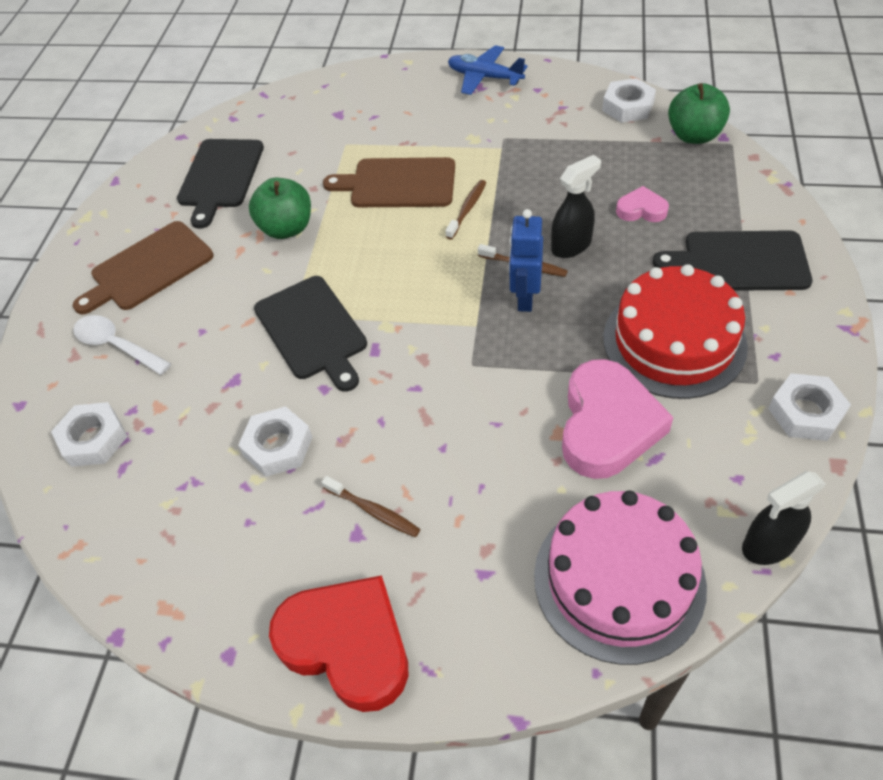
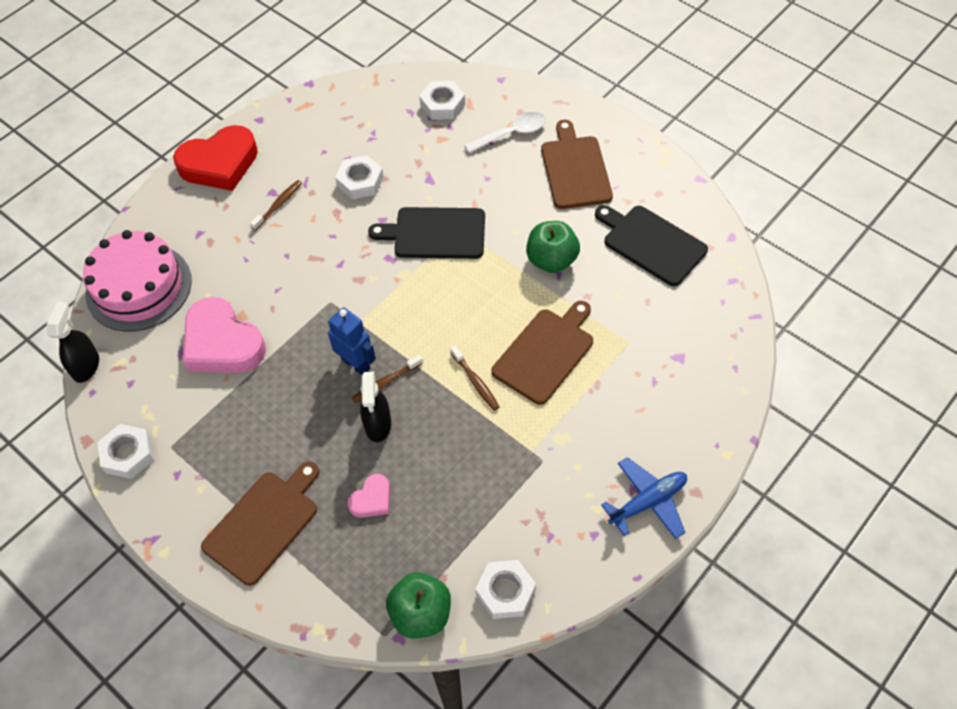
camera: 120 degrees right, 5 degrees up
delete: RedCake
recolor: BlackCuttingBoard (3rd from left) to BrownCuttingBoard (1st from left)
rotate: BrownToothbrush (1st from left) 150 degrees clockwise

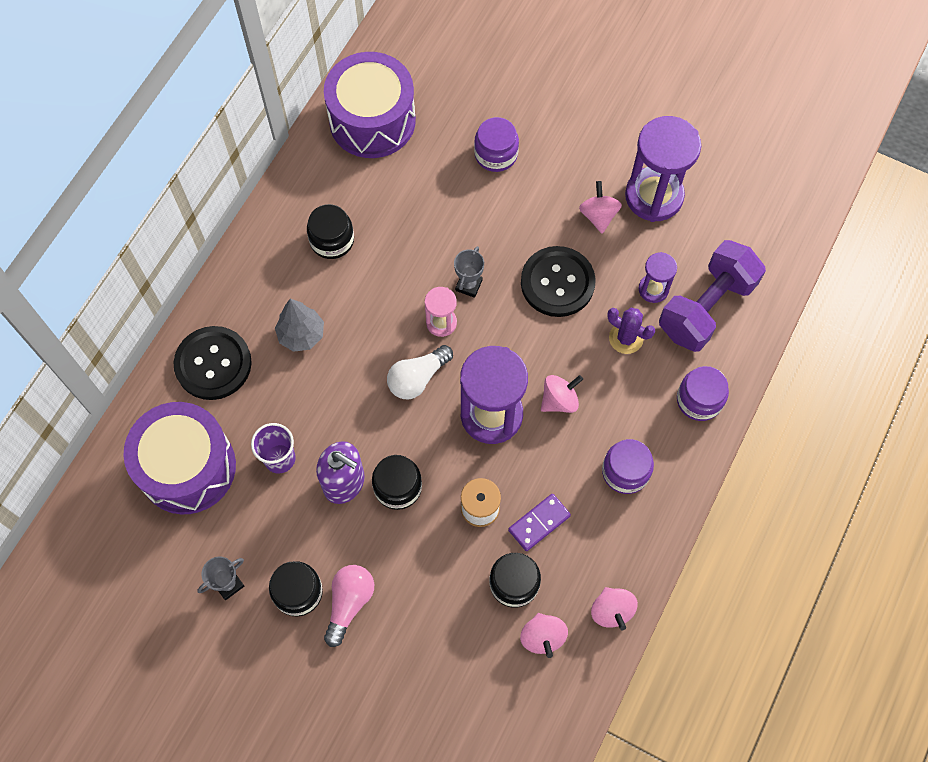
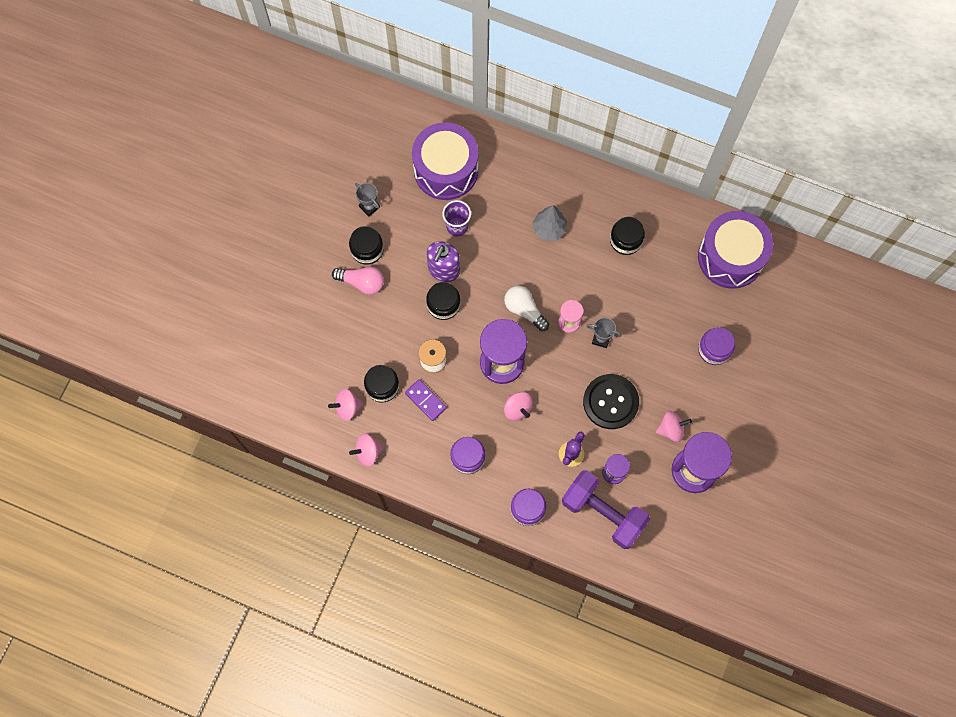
camera: 85 degrees right, 5 degrees up
delete: BlackButton (1st from left)

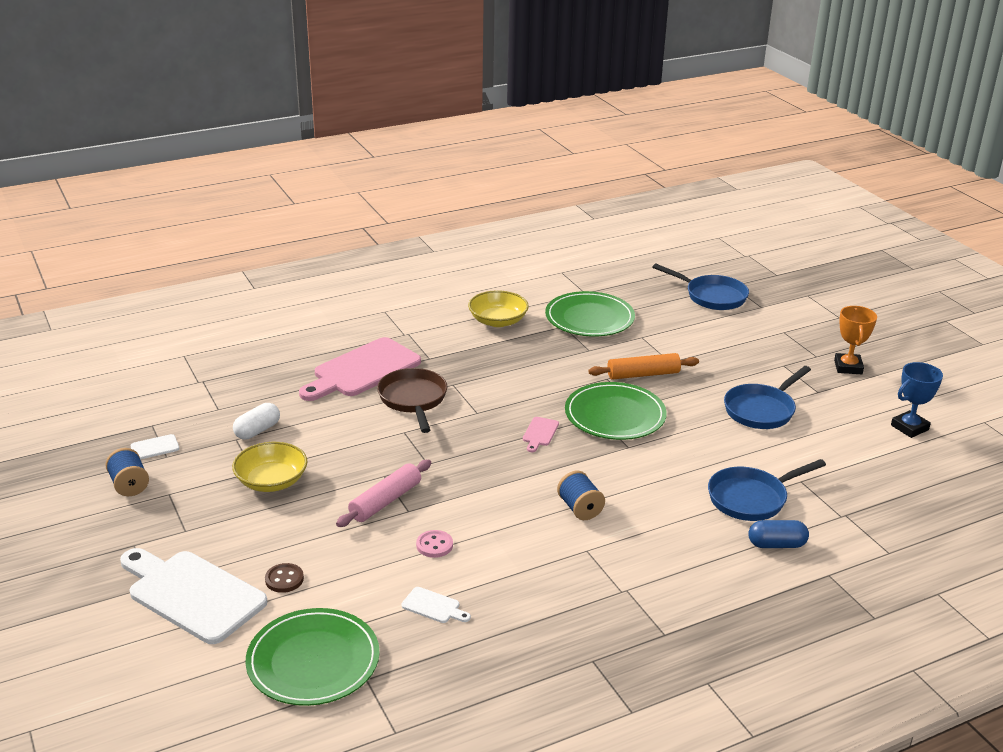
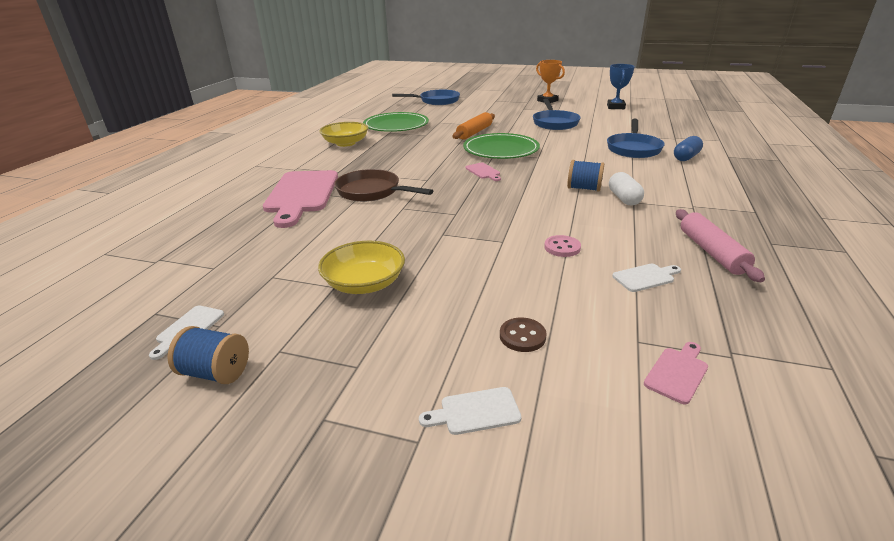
camera: 45 degrees left, 0 degrees up
move: WhiteCapsule; PinkRollingPin
replace: GreenPlate (1st from left) to PinkCuttingBoard (3rd from left)
resize: WhiteCuttingBoard (2nd from left) x0.41

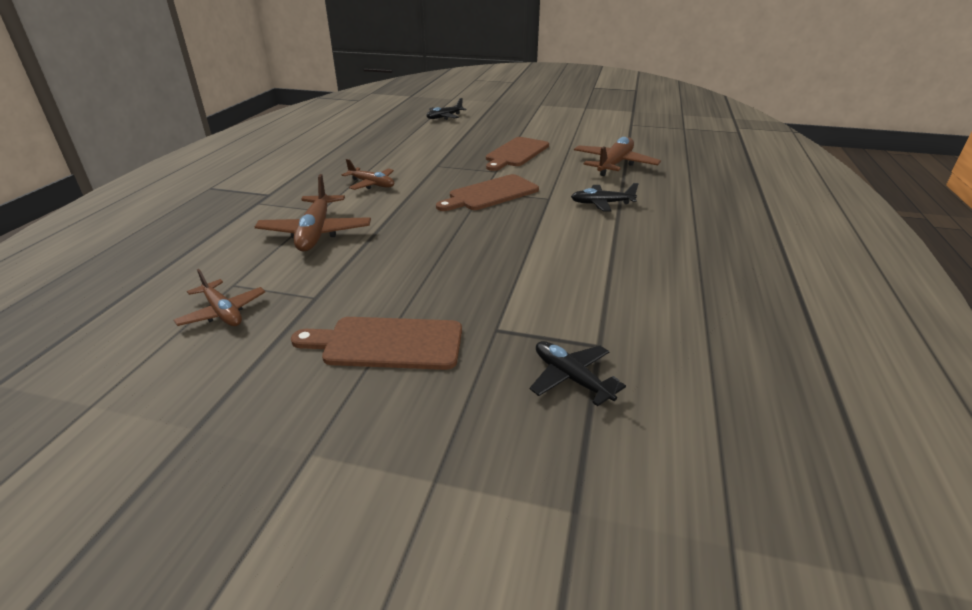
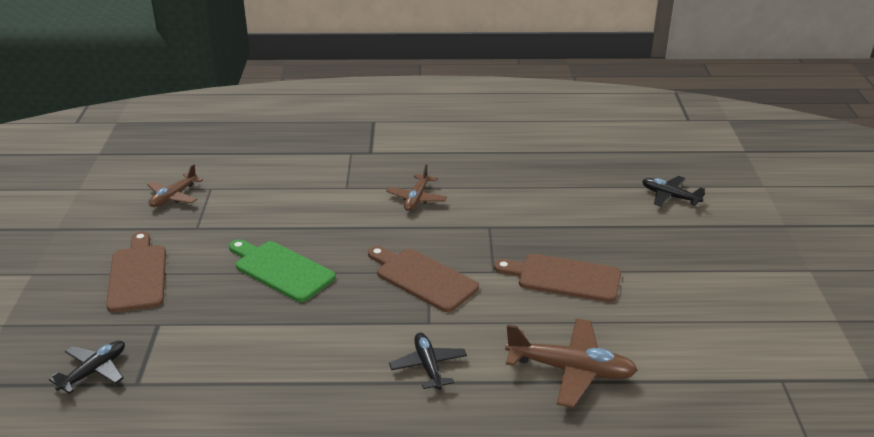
camera: 75 degrees right, 0 degrees up
delete: BrownPlane (2nd from left)
insert: GreenCuttingBoard

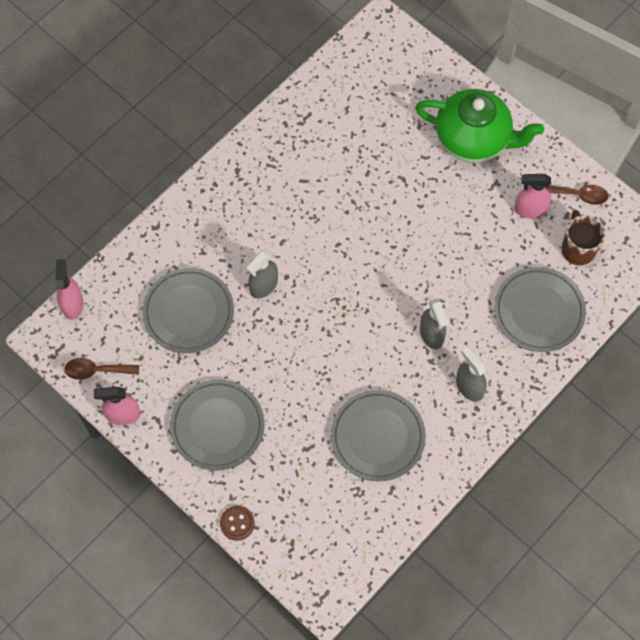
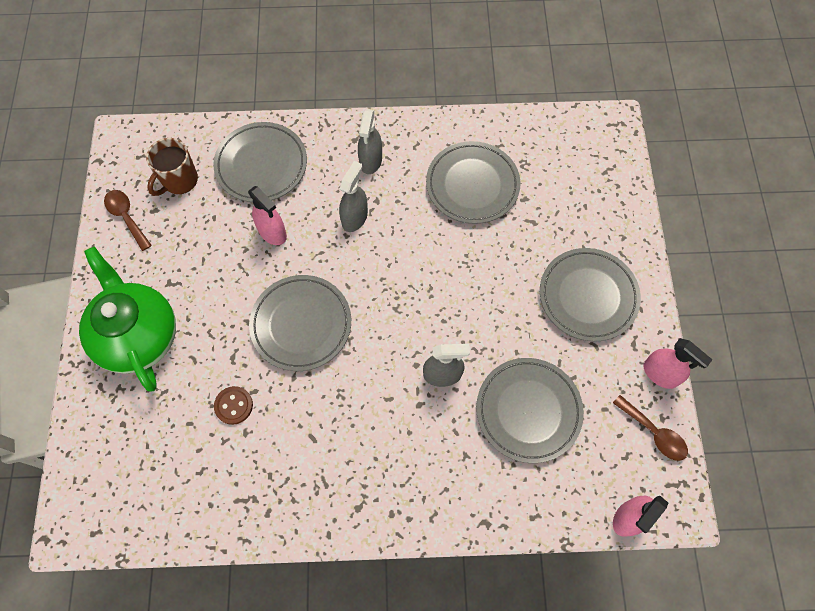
camera: 135 degrees left, 0 degrees up
insert: GreyPlate (2nd from left)
move: BrownButton; PinkSprayBottle (3rd from left in the first image) to PinkSprayBottle (1st from left)

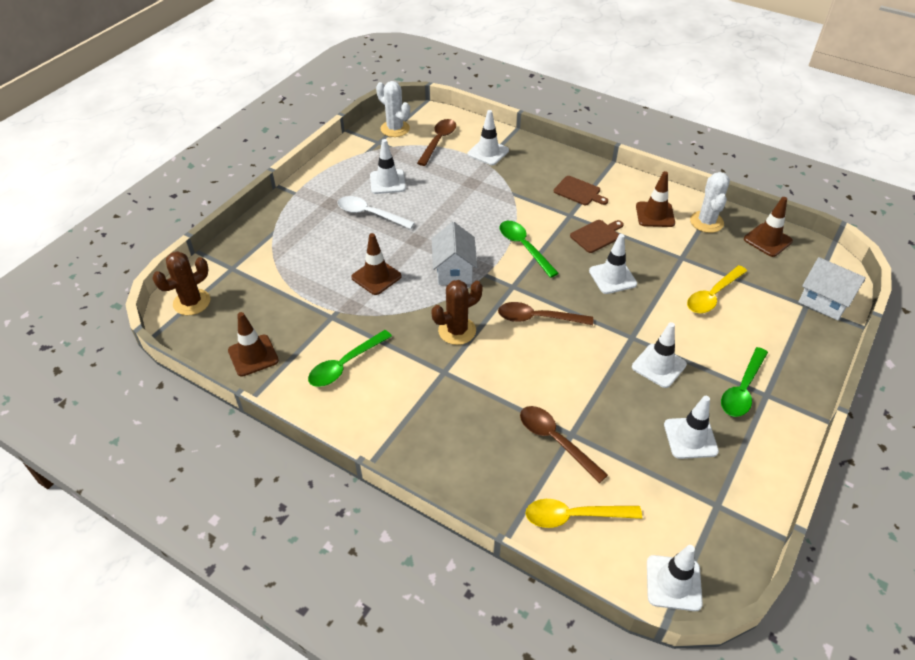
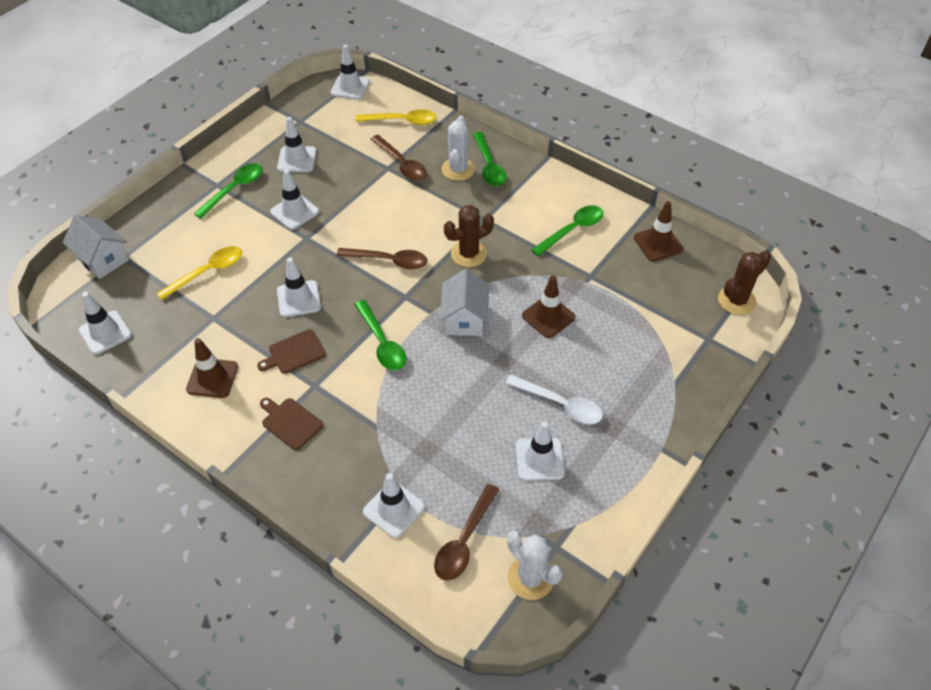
camera: 175 degrees left, 5 degrees up
insert: GreenSpoon (3rd from left)
move: WhiteCactus (2nd from left in the first image) to WhiteCactus (1st from left)
recolor: BrownTrafficCone (4th from left) to WhiteTrafficCone (1st from left)

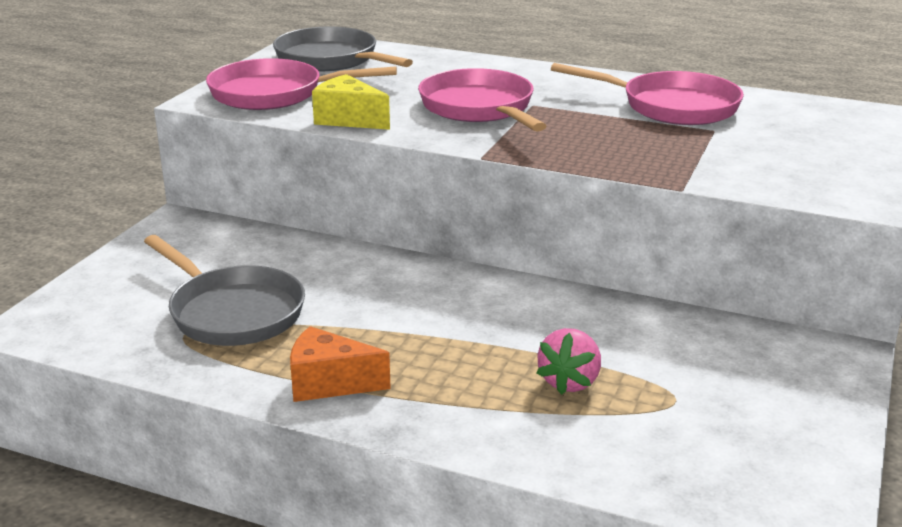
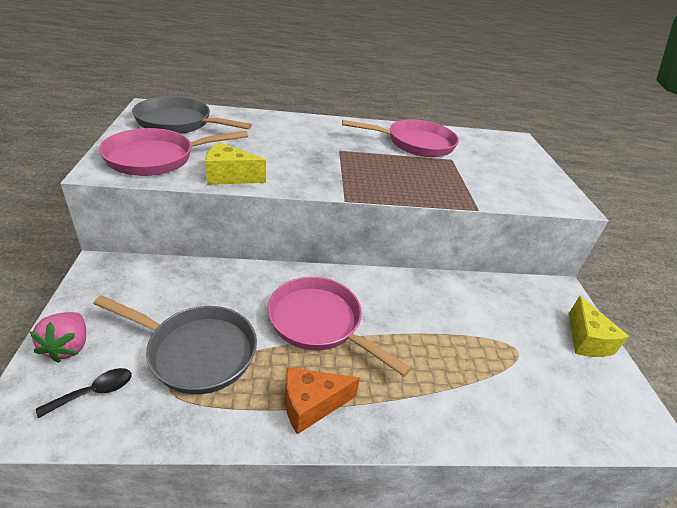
camera: 30 degrees left, 10 degrees up
insert: BlackSpoon; YellowCheese (2nd from left)
move: PinkPan (2nd from left); PinkStrawberry

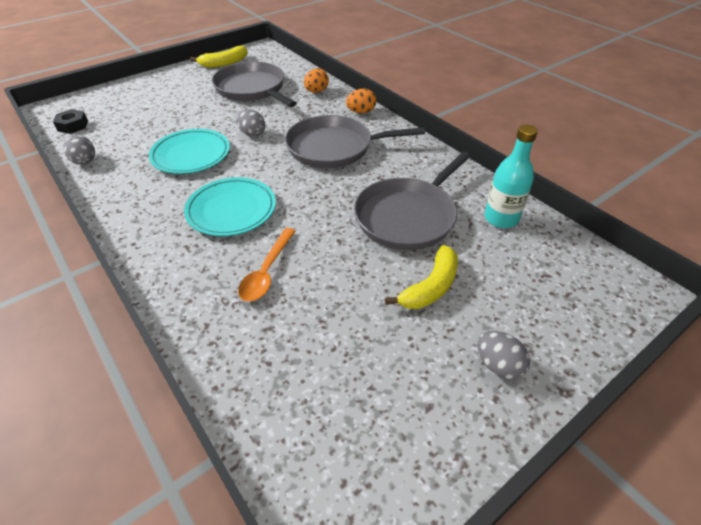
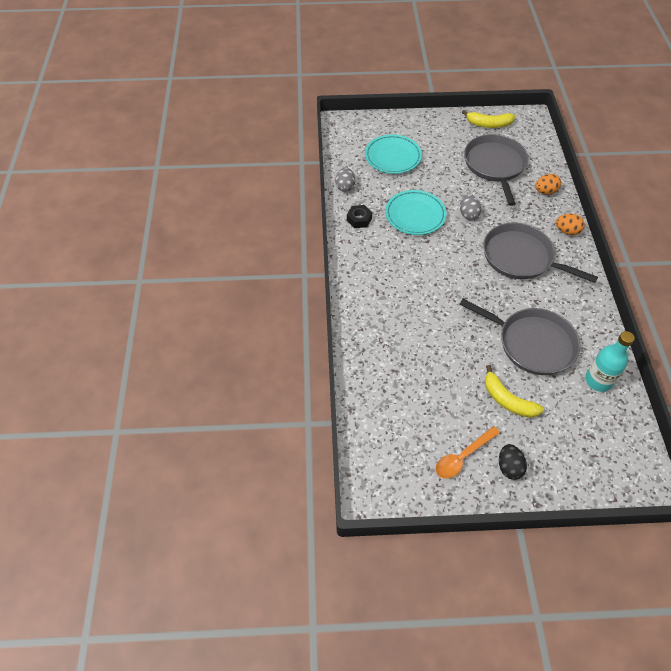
camera: 35 degrees right, 10 degrees up
move: BlackNut; TurquoisePlate (2nd from left in the first image) to TurquoisePlate (1st from left); OrangeSpoon
recolor: GreyEgg (3rd from left) to BlackEgg
rotate: GreyPan (3rd from left in the first image) 135 degrees counterclockwise; YellowBanana (2nd from left) 60 degrees clockwise

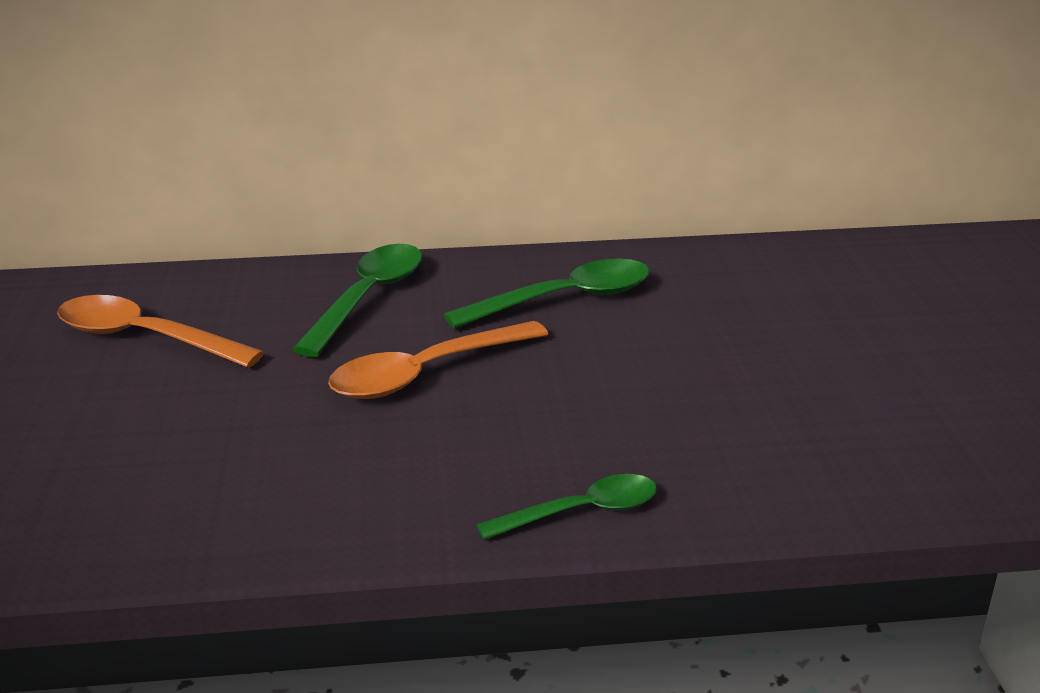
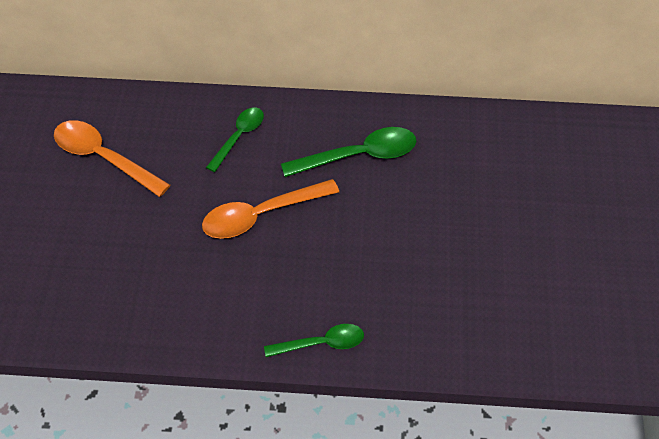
camera: 10 degrees right, 25 degrees up
resize: GreenSpoon (1st from left) x0.64

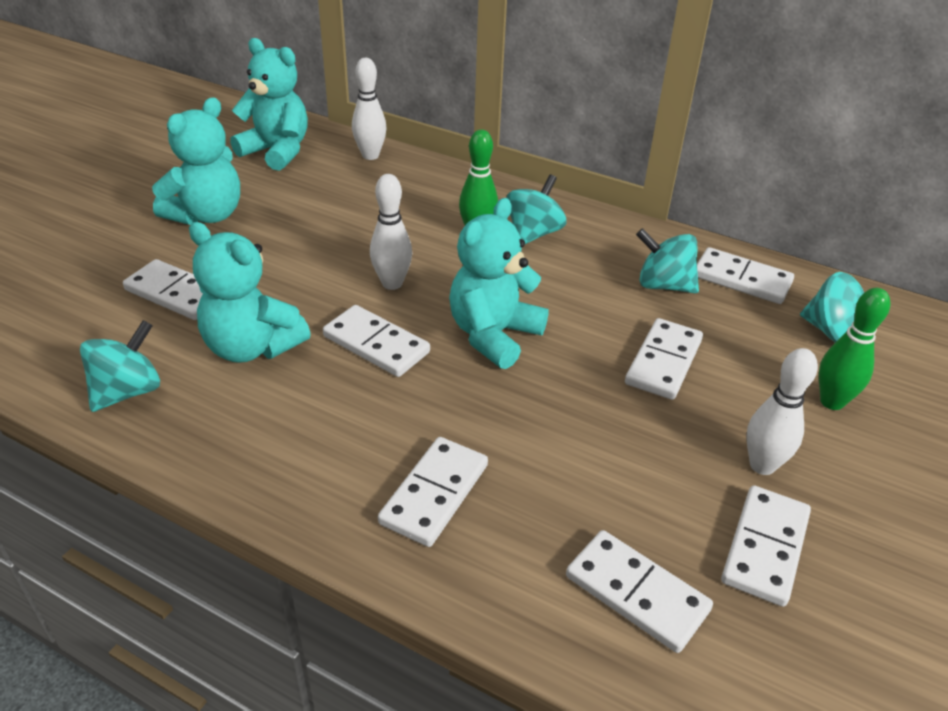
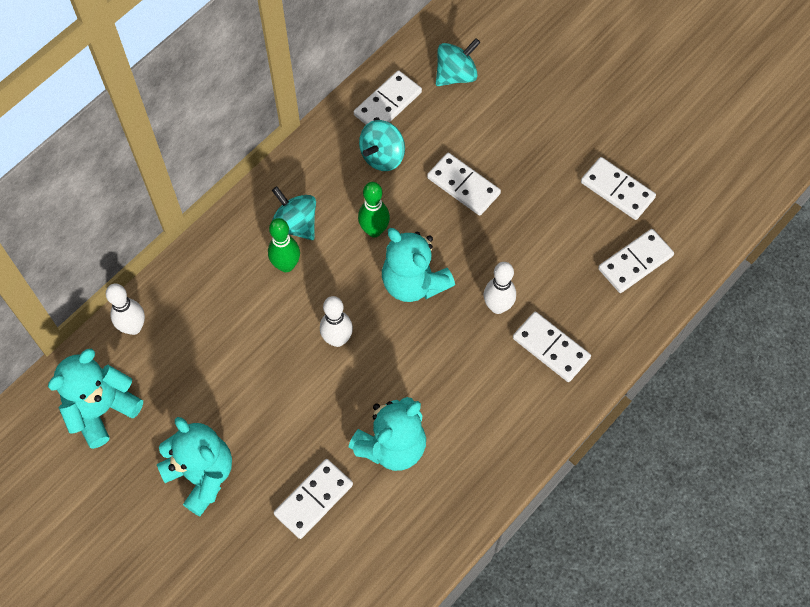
camera: 75 degrees left, 25 degrees up
delete: TurquoiseSpinningTop (1st from left); WhiteDomino (2nd from left)
move: WhiteBowlingPin (3rd from left); GreenBowlingPin (2nd from left)

